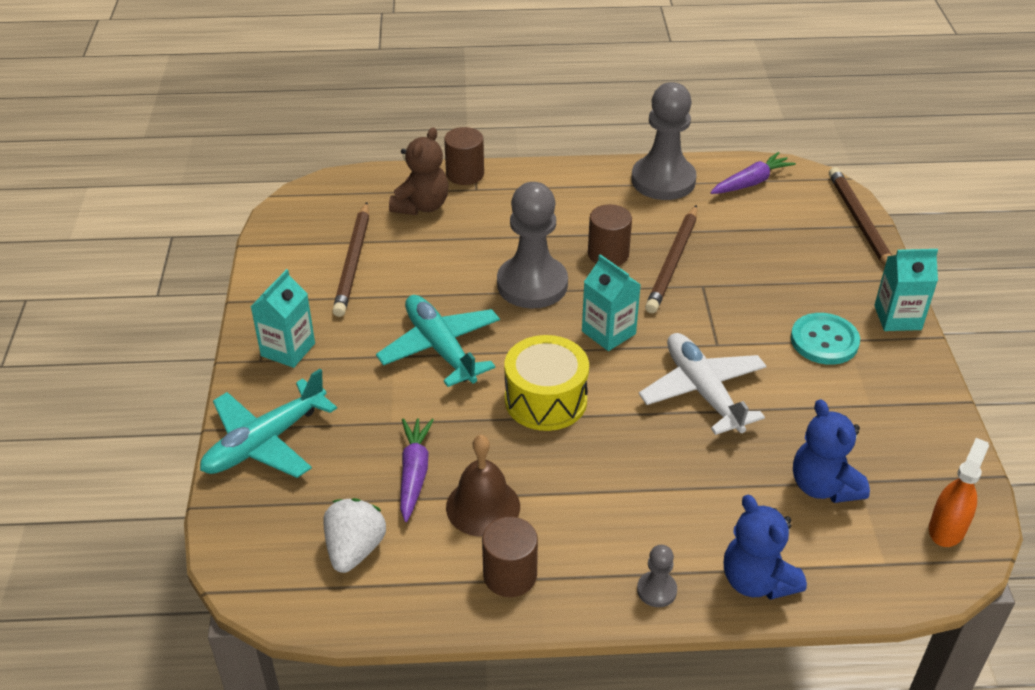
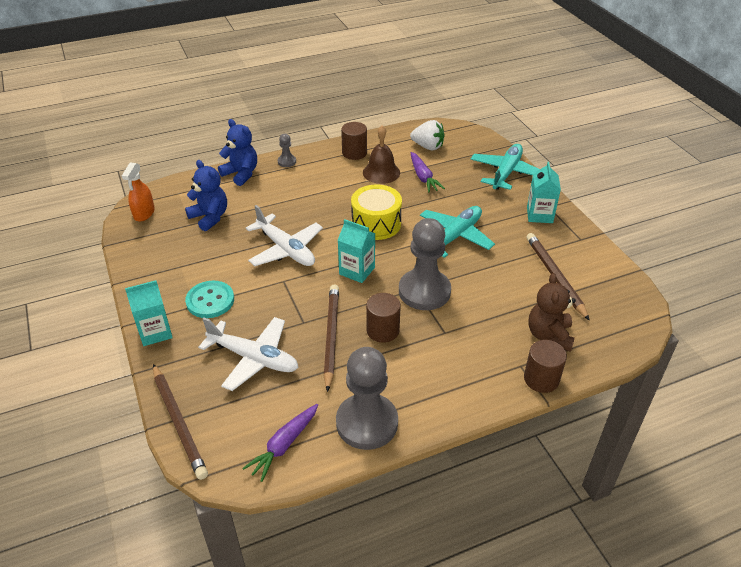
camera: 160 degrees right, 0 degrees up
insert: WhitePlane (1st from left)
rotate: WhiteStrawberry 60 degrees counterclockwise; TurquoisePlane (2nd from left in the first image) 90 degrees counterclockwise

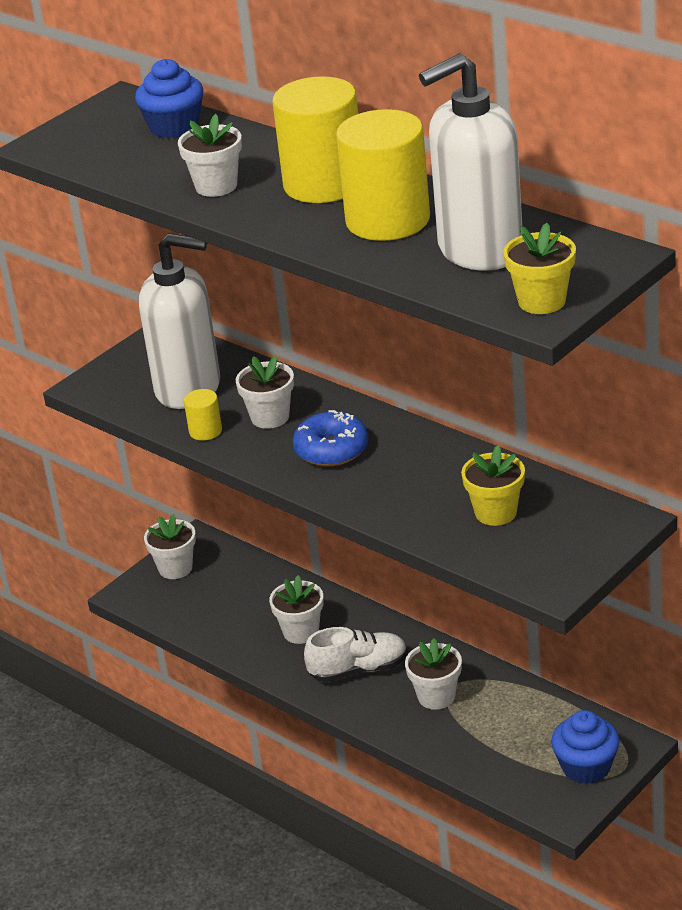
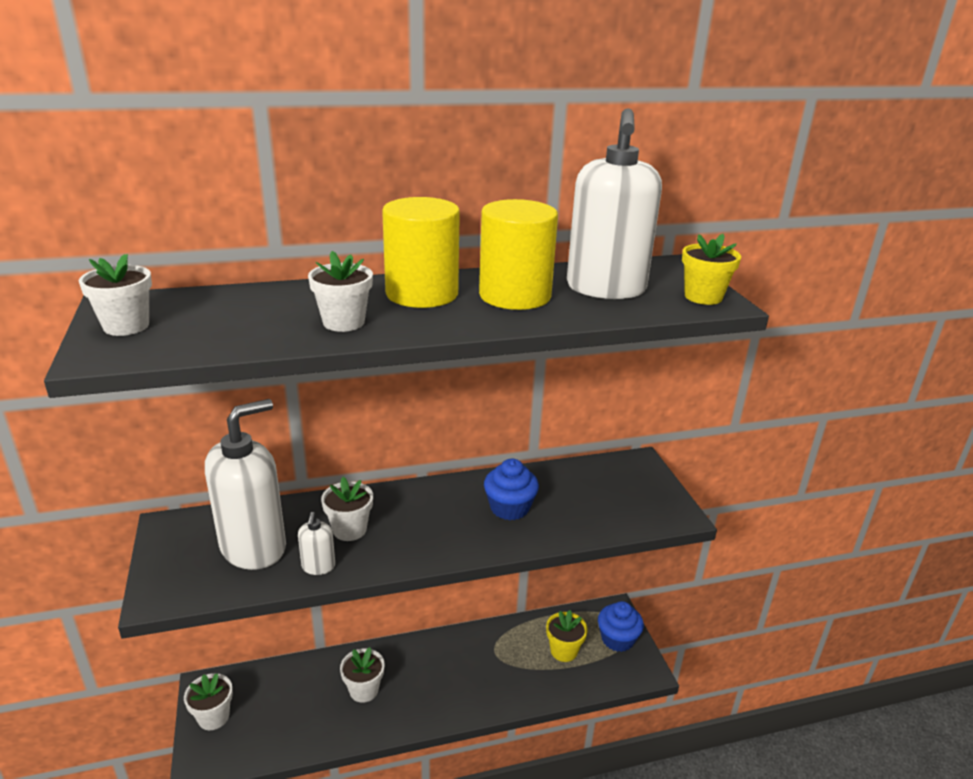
camera: 60 degrees left, 5 degrees down
delete: BlueDonut; WhiteShoe
move: BlueCupcake (1st from left); WhiteFlowerPot (5th from left in the first image) to WhiteFlowerPot (1st from left); YellowFlowerPot (1st from left)
replace: YellowCylinder (1st from left) to WhiteSoapDispenser (2nd from left)

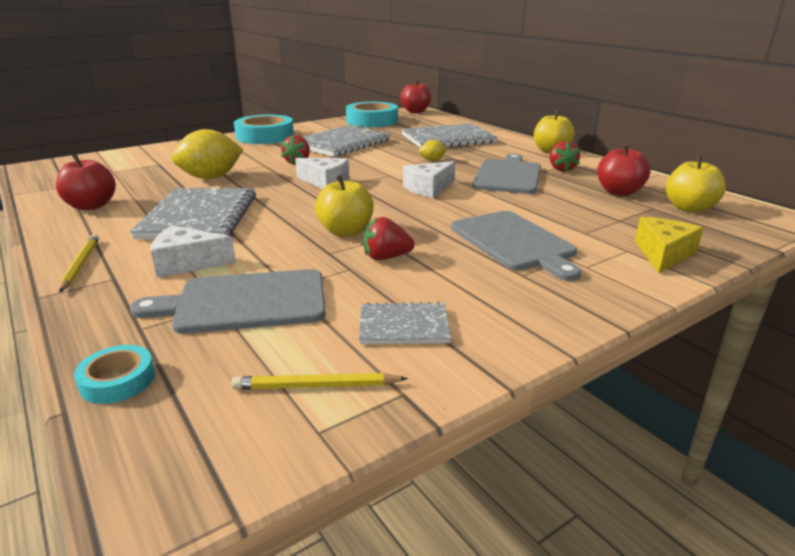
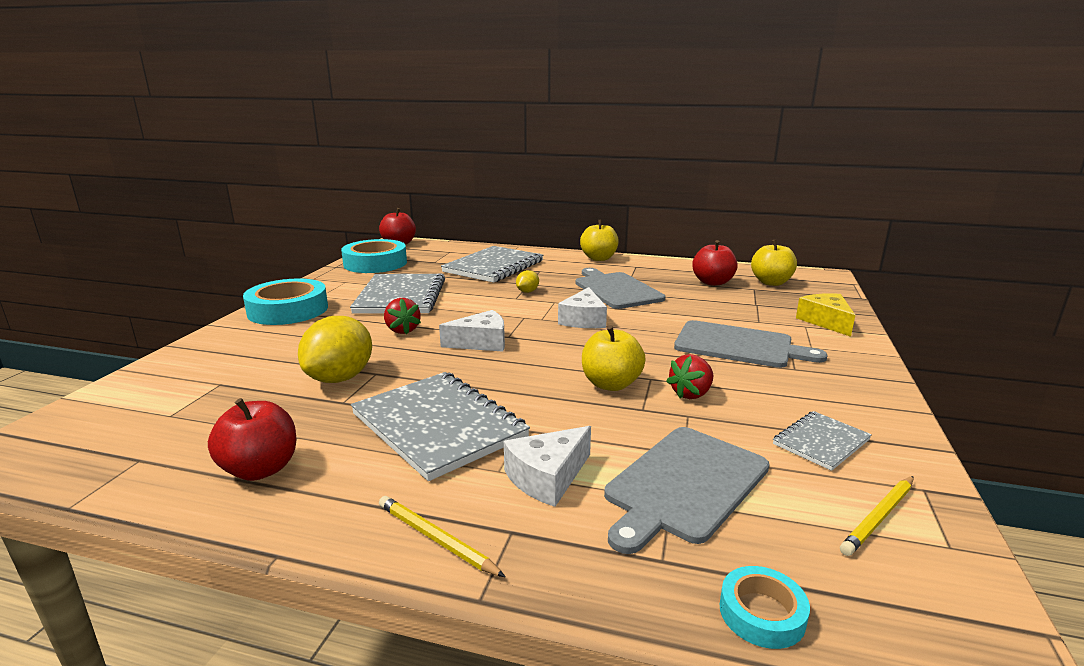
camera: 40 degrees left, 5 degrees down
delete: RedStrawberry (3rd from left)

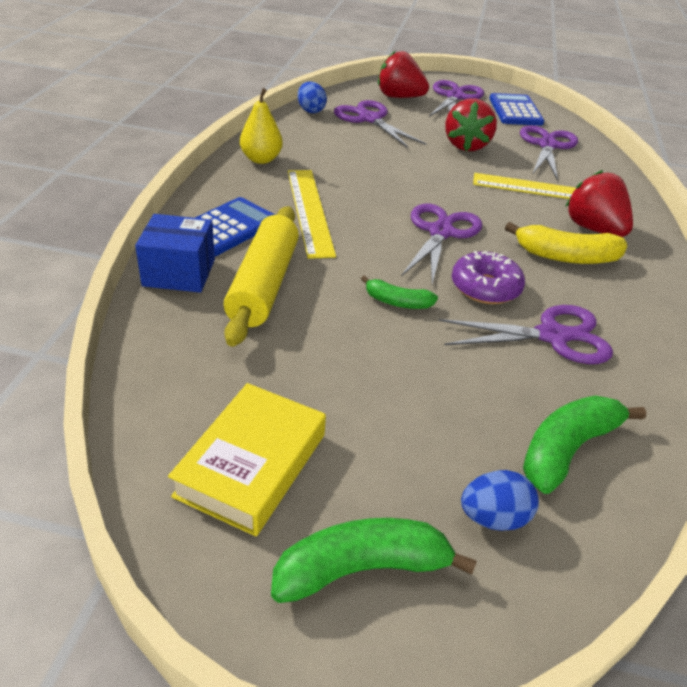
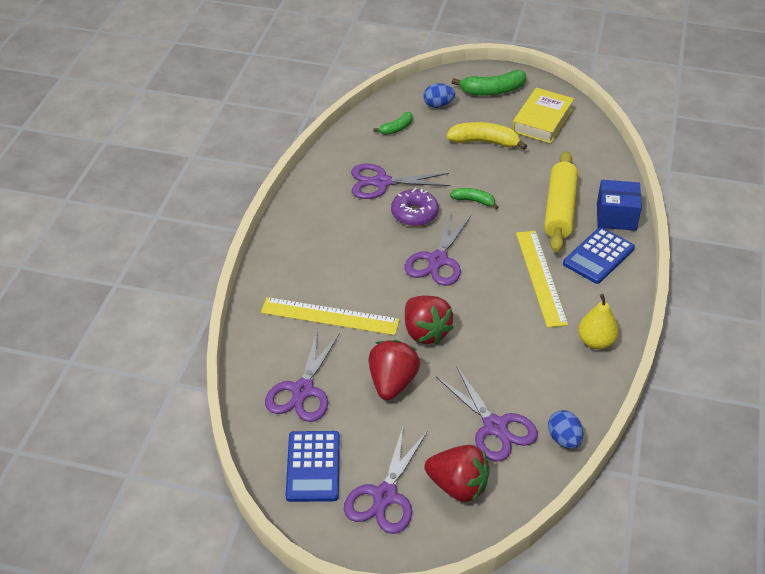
camera: 175 degrees left, 5 degrees up
move: YellowBanana; RedStrawberry (3rd from left in the first image) to RedStrawberry (2nd from left)
resize: GreenBanana (3rd from left in the first image) x0.59

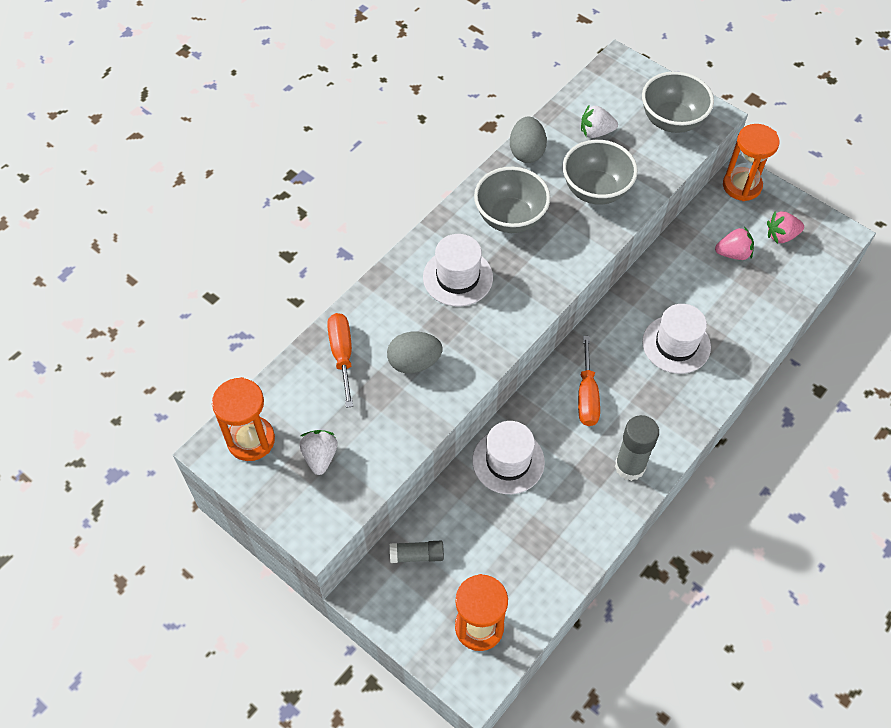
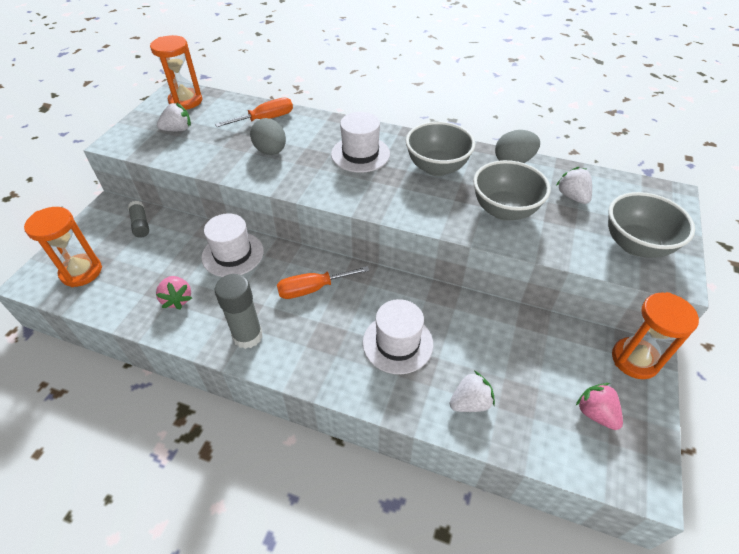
camera: 70 degrees right, 10 degrees down
insert: WhiteStrawberry (2nd from left)
move: PinkStrawberry (1st from left)

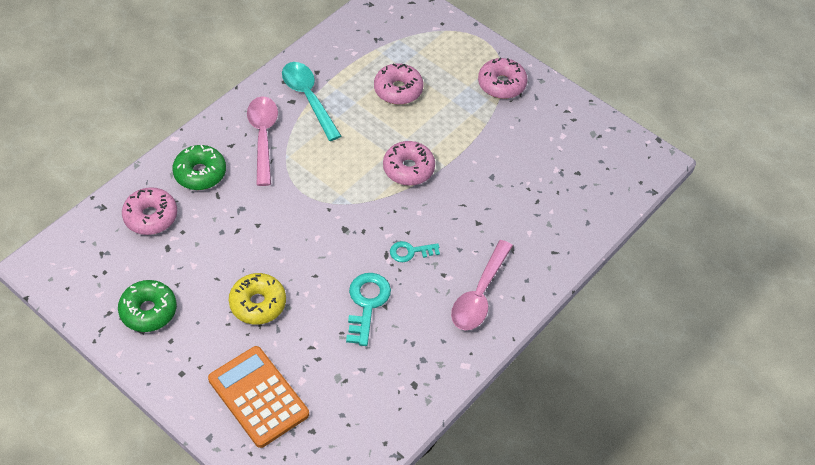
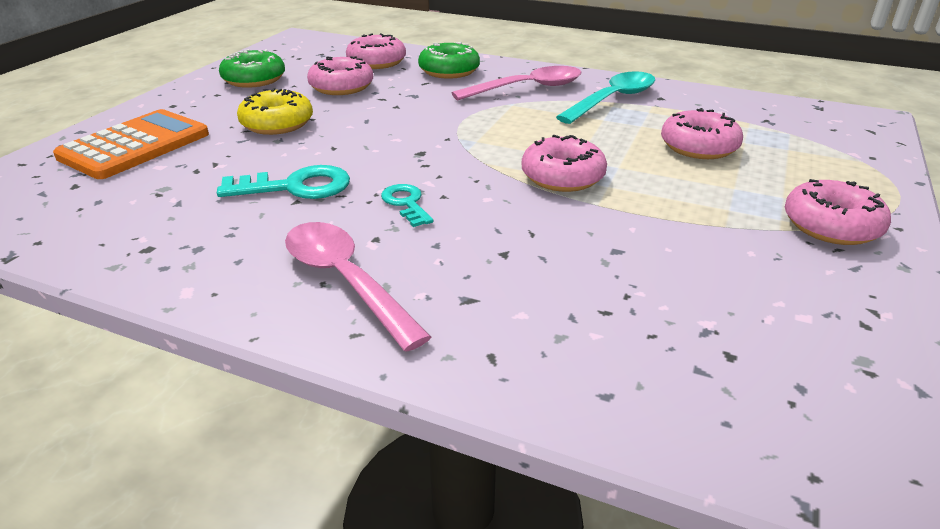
camera: 75 degrees right, 20 degrees down
insert: PinkDonut (1st from left)
rotate: PinkSpoon (2nd from left in the first image) 45 degrees clockwise

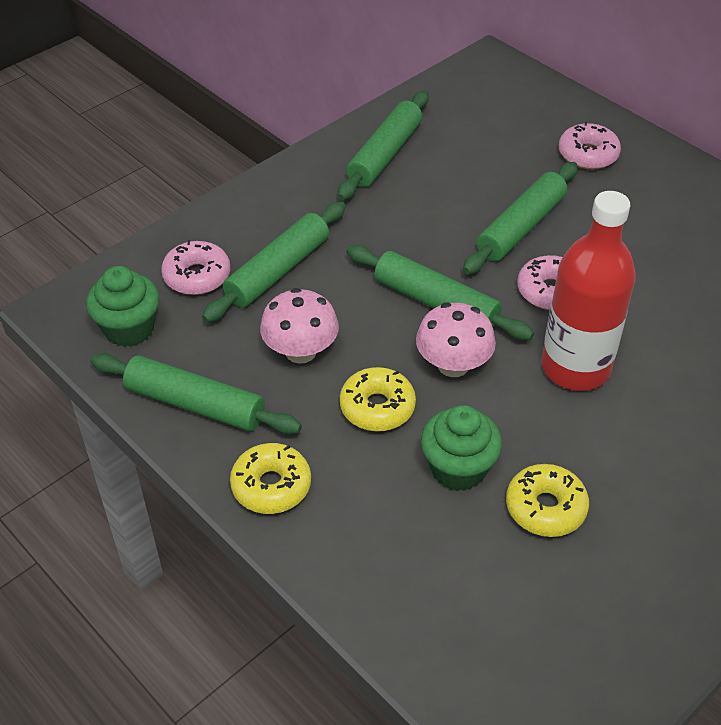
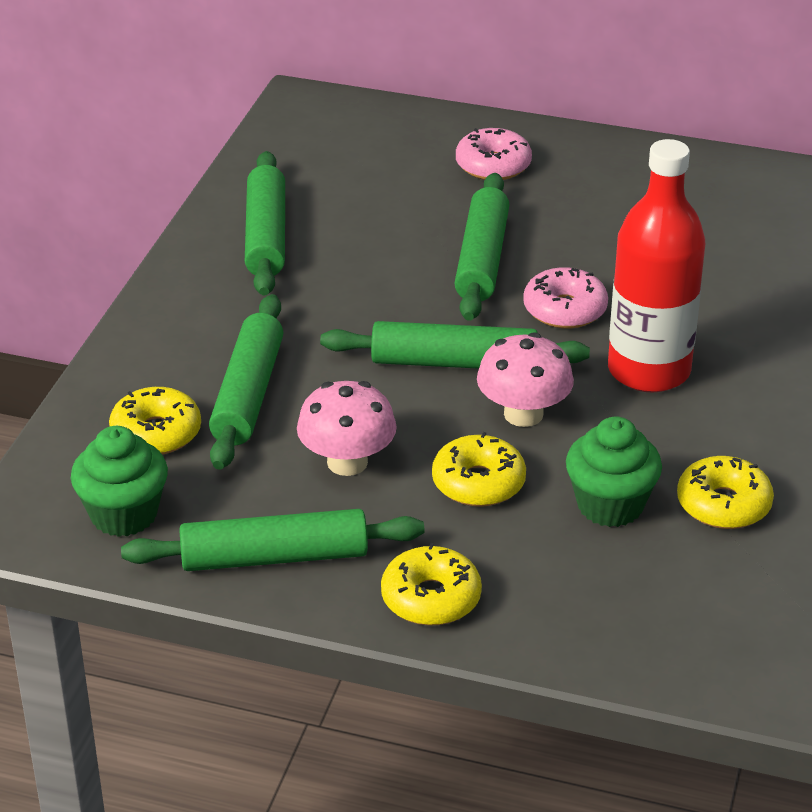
camera: 30 degrees left, 10 degrees down
recolor: PinkDonut (1st from left) to YellowDonut (1st from left)

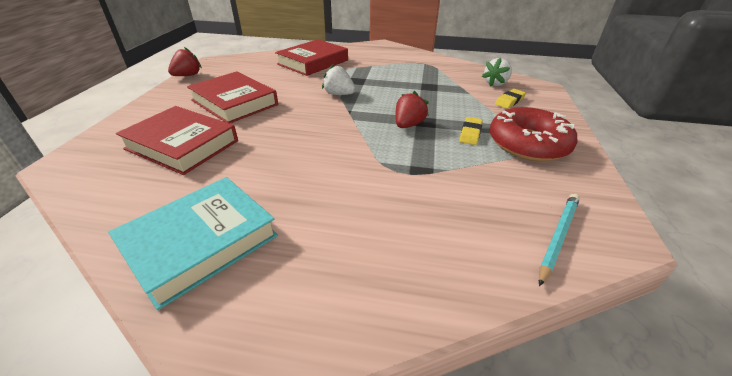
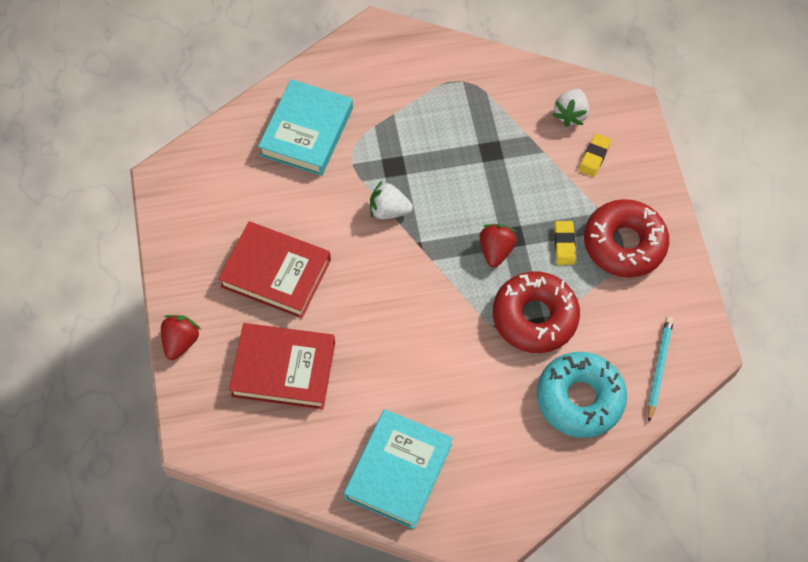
camera: 20 degrees left, 25 degrees up
insert: RedDonut (1st from left); TurquoiseDonut
move: RedStrawberry (1st from left)
recolor: RedBook (3rd from left) to TurquoiseBook (1st from left)

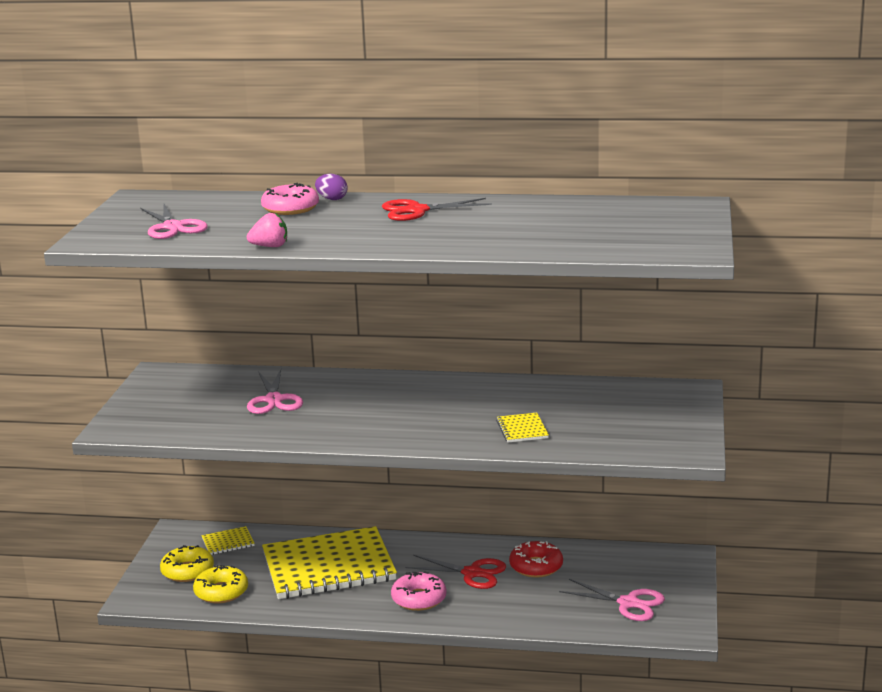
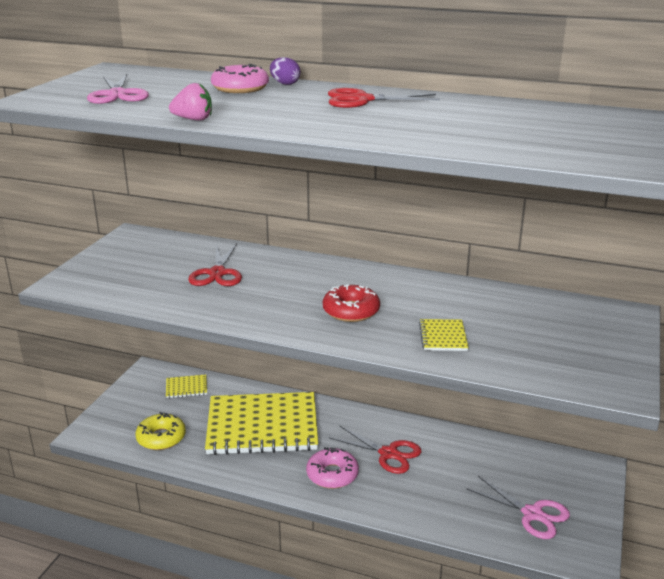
camera: 10 degrees right, 5 degrees up
delete: YellowDonut (1st from left)
move: RedDonut
recolor: PinkScissors (2nd from left) to RedScissors (1st from left)

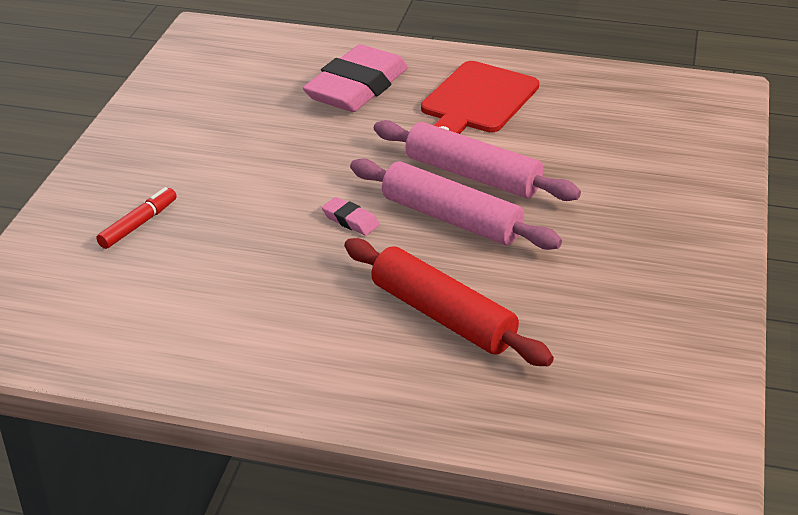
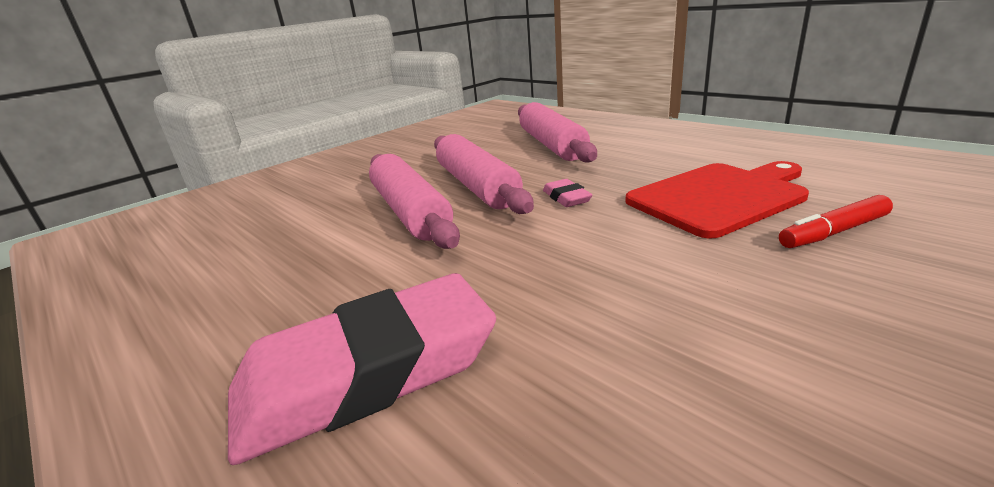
camera: 145 degrees left, 10 degrees down
move: RedCuttingBoard
recolor: RedRollingPin to PinkRollingPin (3rd from left)

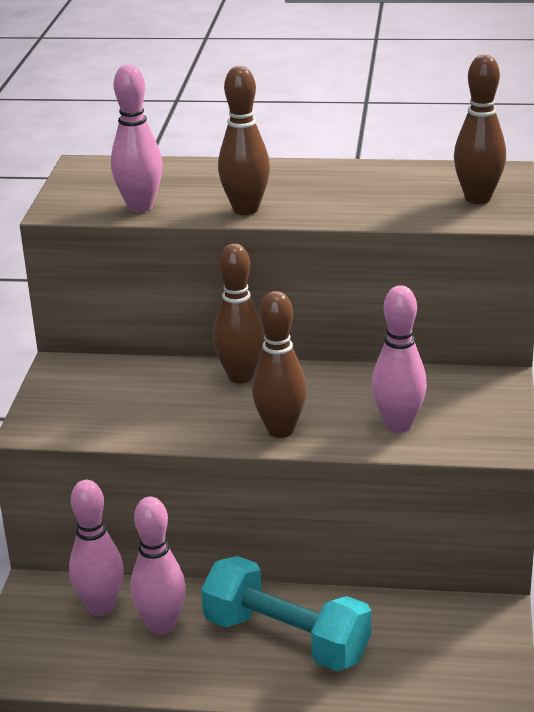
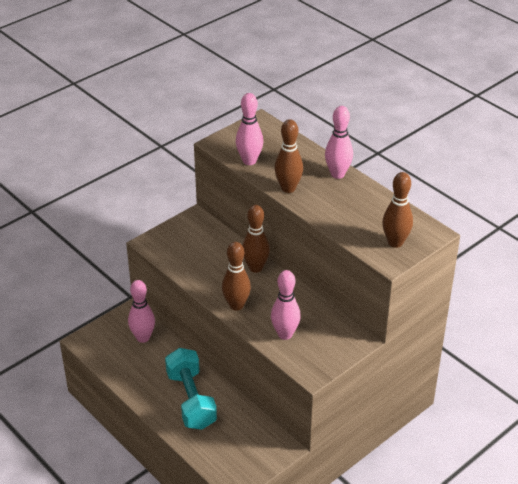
camera: 40 degrees right, 10 degrees up
move: PinkBowlingPin (3rd from left in the first image) to PinkBowlingPin (4th from left)

